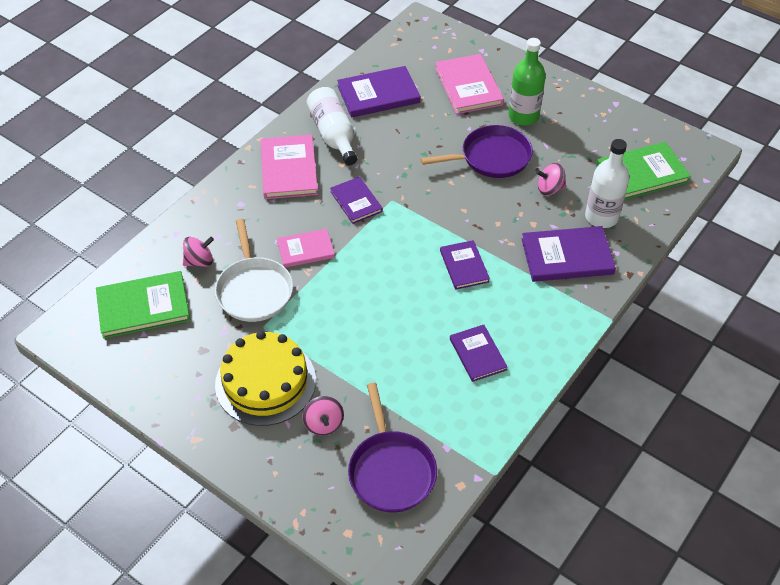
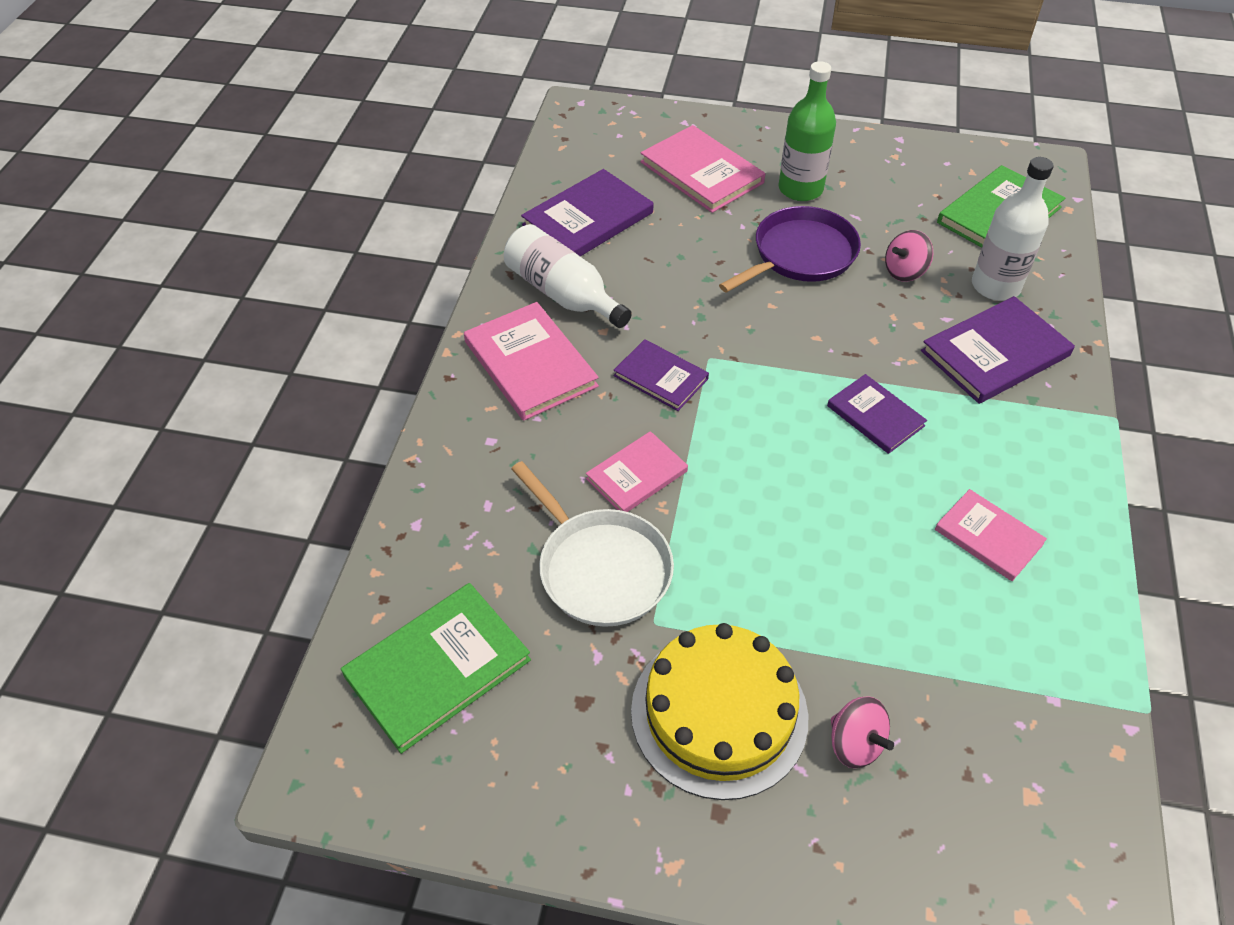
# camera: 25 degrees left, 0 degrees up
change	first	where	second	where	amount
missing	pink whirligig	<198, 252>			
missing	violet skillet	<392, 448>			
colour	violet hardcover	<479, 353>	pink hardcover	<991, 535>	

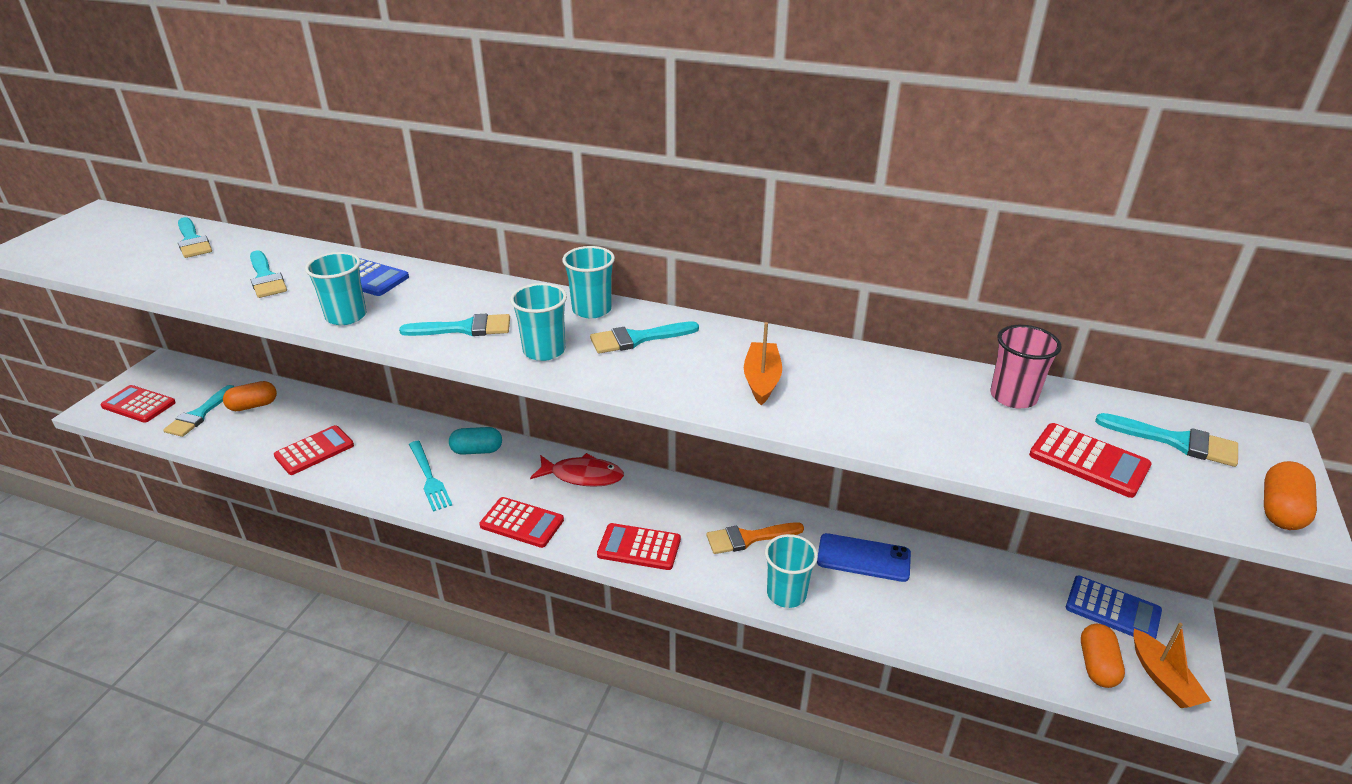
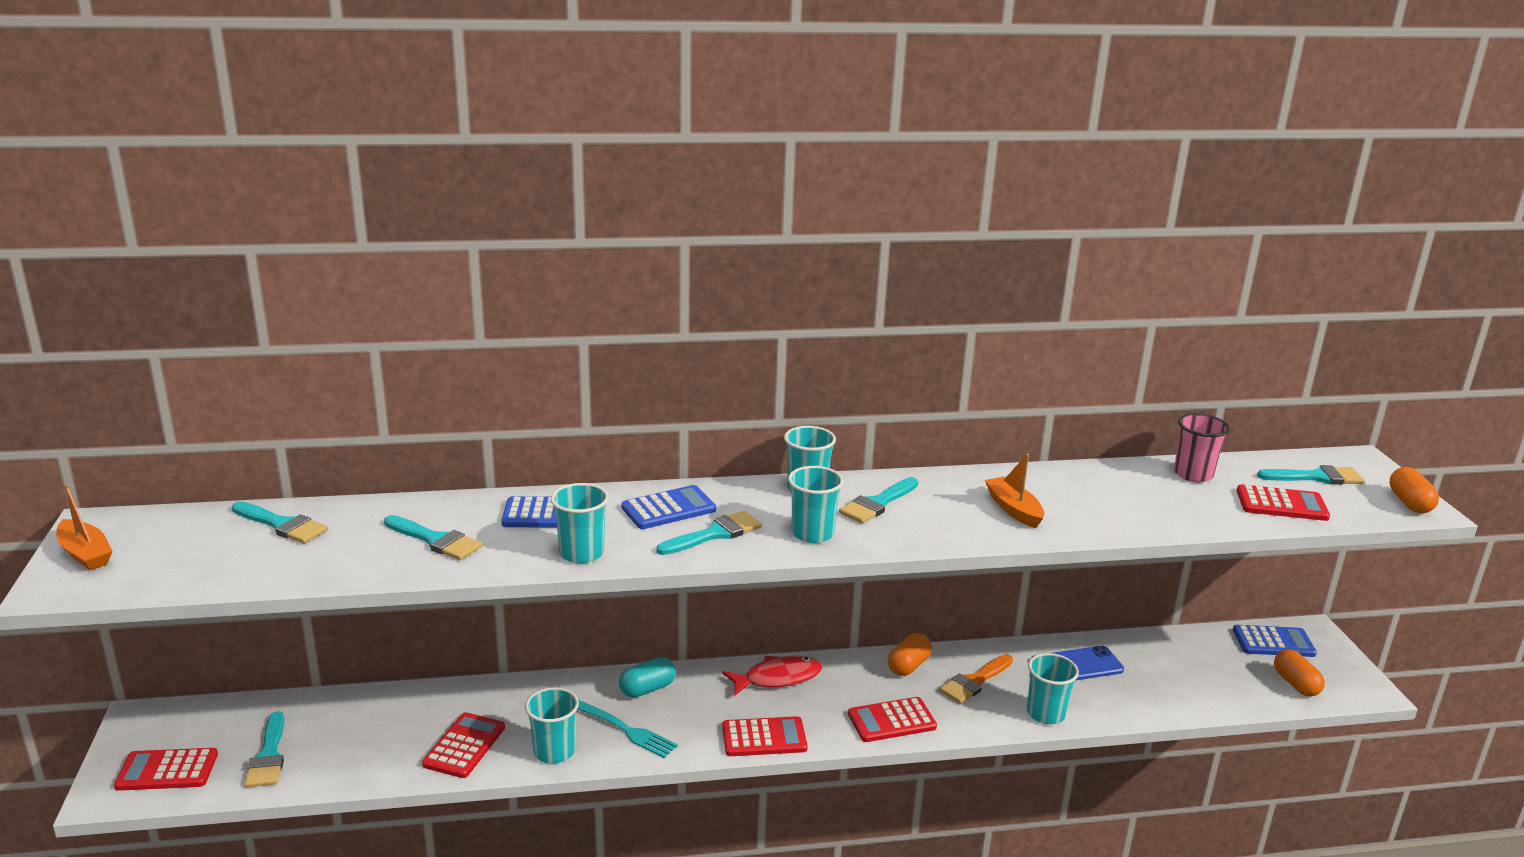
# camera: 30 degrees left, 10 degrees down
change	first	where	second	where	amount
relocated	bright orange capsule	<250, 396>		<910, 654>	
relocated	bright orange sailboat	<1172, 665>		<84, 527>	
appeared			teal beaker	<552, 725>	
appeared			blue calculator	<668, 507>	

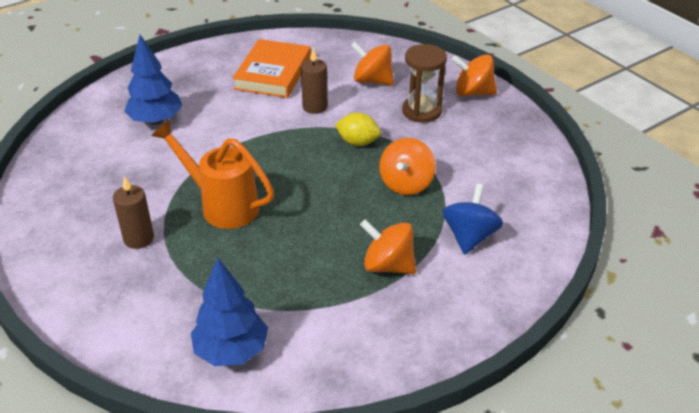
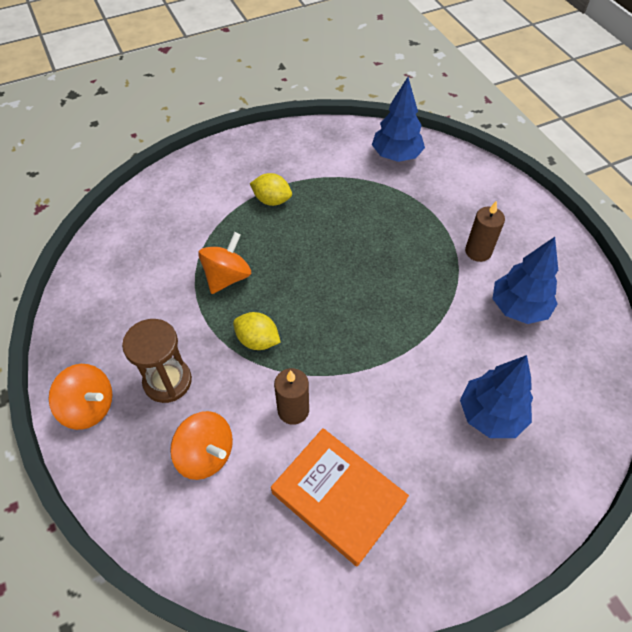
# camera: 170 degrees left, 15 degrees up
change	first	where	second	where	amount
missing	bright orange watering pot	<212, 174>			
spun	bright orange hardcover	<271, 68>		<340, 497>	75 degrees counterclockwise
exchanged	bright orange whirligig	<388, 246>	golden toy lemon	<271, 189>	
missing	blue whirligig	<472, 219>			
appeared			blue fir tree	<525, 280>	

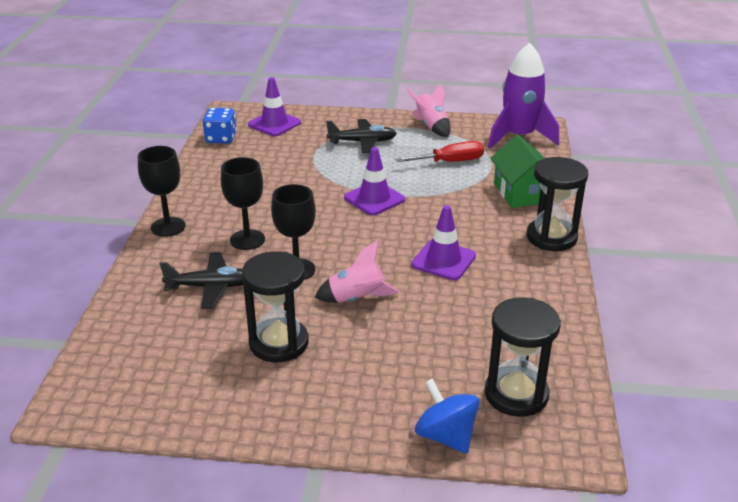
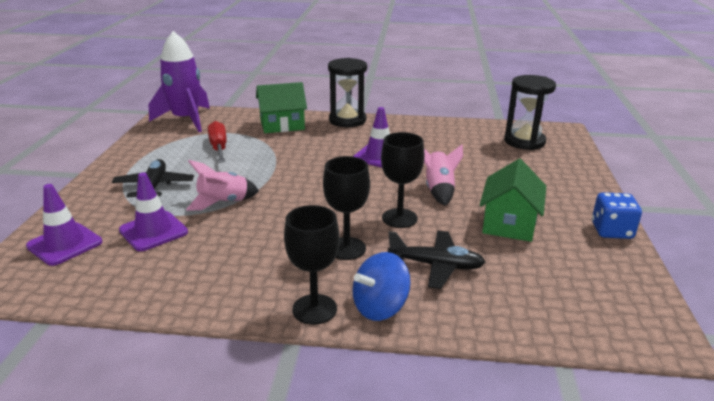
# camera: 90 degrees left, 5 degrees down
change	first	where	second	where	amount
spun	black toy plane	<201, 280>		<436, 259>	105 degrees clockwise
relocated	blue die	<219, 126>		<617, 215>	
exchanged	black sand timer	<275, 306>	leaf-green cottage	<512, 200>	
relocated	violet safety cone	<374, 181>		<153, 212>	
relocated	pink rocket	<428, 110>		<222, 185>	
relocated	blue whirligig	<447, 416>		<381, 286>	

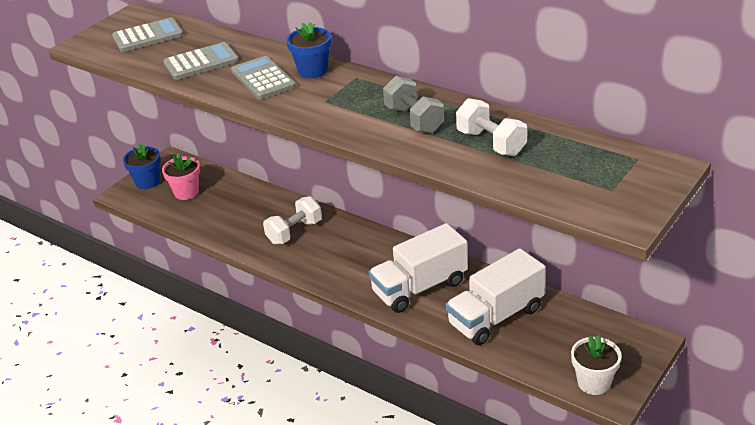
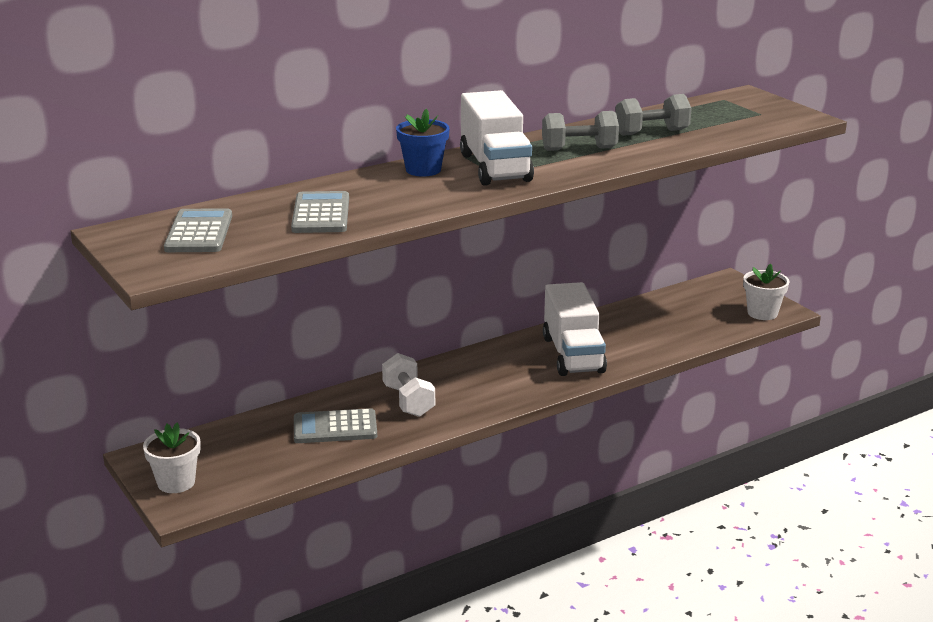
# camera: 70 degrees left, 10 degrees down
change	first	where	second	where	amount
colour	blue flower pot	<142, 166>	snow-white flower pot	<171, 457>	
missing	pink flower pot	<181, 176>			
relocated	ash-grey calculator	<263, 78>		<335, 425>	
relocated	snow-white toy truck	<495, 296>		<497, 138>	
colour	snow-white hand weight	<491, 127>	ash-grey hand weight	<653, 115>	

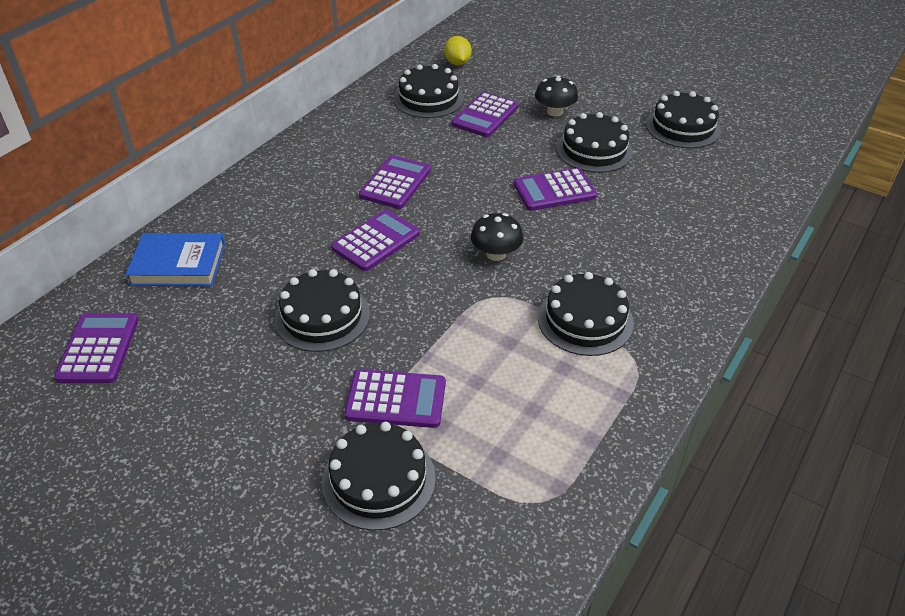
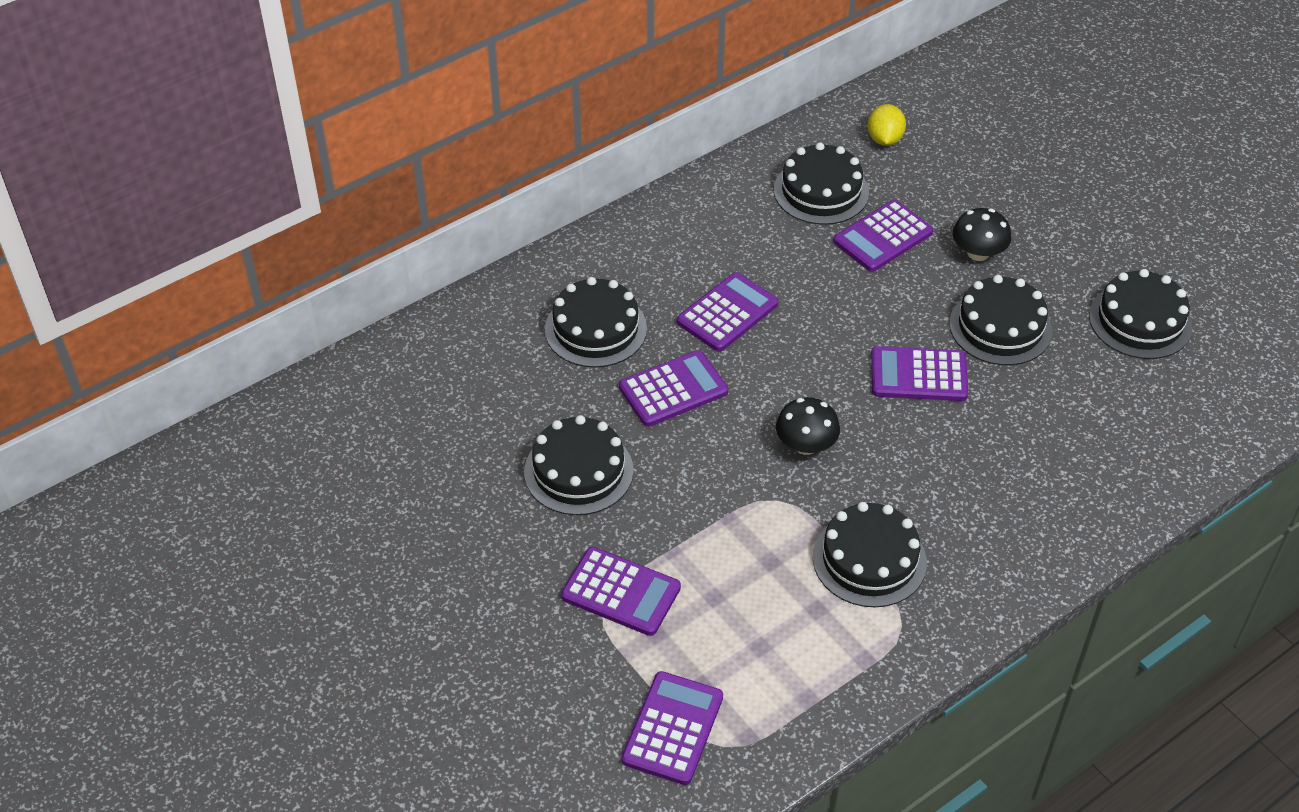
# camera: 20 degrees right, 5 degrees up
change	first	where	second	where	amount
relocated	violet calculator	<96, 348>		<672, 728>	
missing	blue hardcover	<175, 259>			
relocated	black layer cake	<379, 476>		<596, 322>	

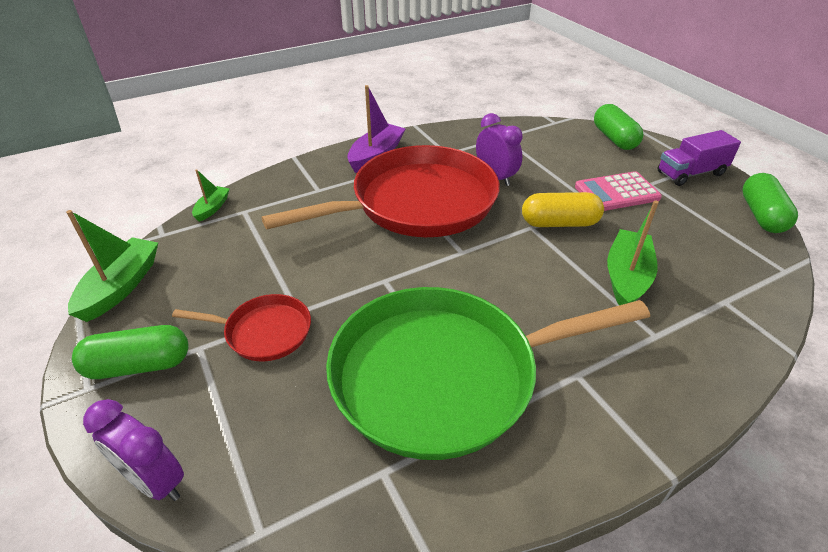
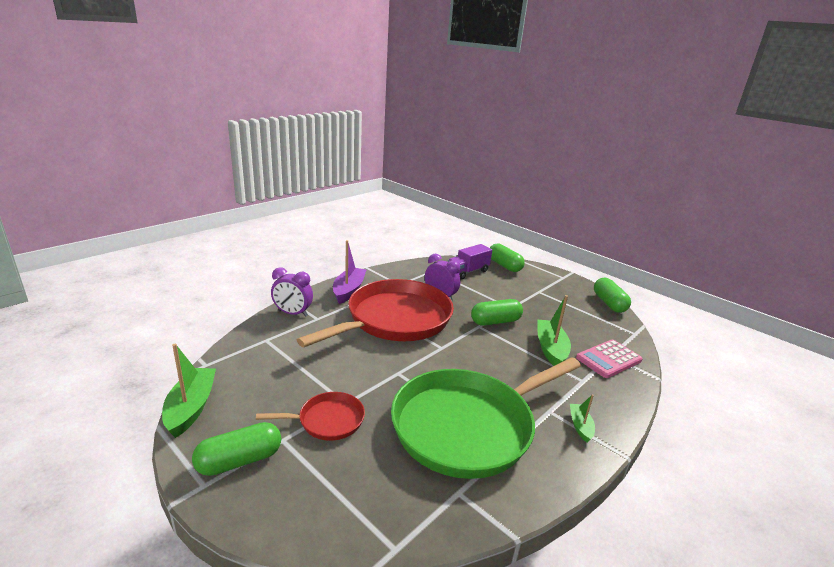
# camera: 20 degrees left, 15 degrees down
change	first	where	second	where	amount
relocated	violet clock	<133, 450>		<292, 292>	
relocated	leaf-green sailboat	<211, 195>		<582, 418>	
colour	golden capsule	<563, 209>	leaf-green capsule	<497, 312>	
relocated	pink calculator	<618, 191>		<609, 359>	
relocated	violet toy truck	<699, 158>		<470, 262>	

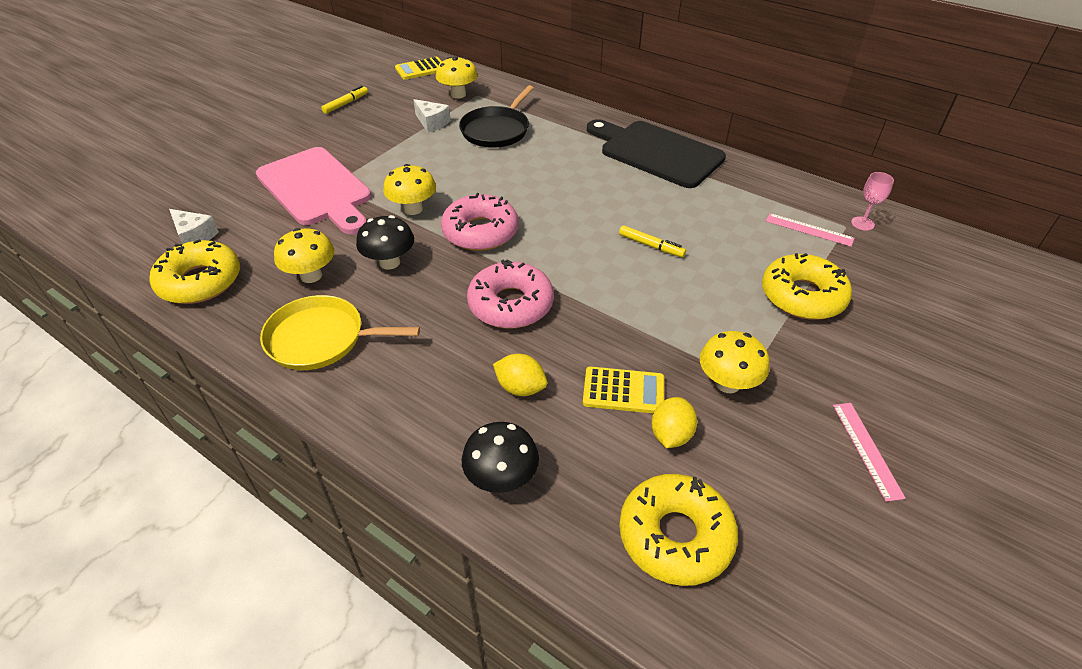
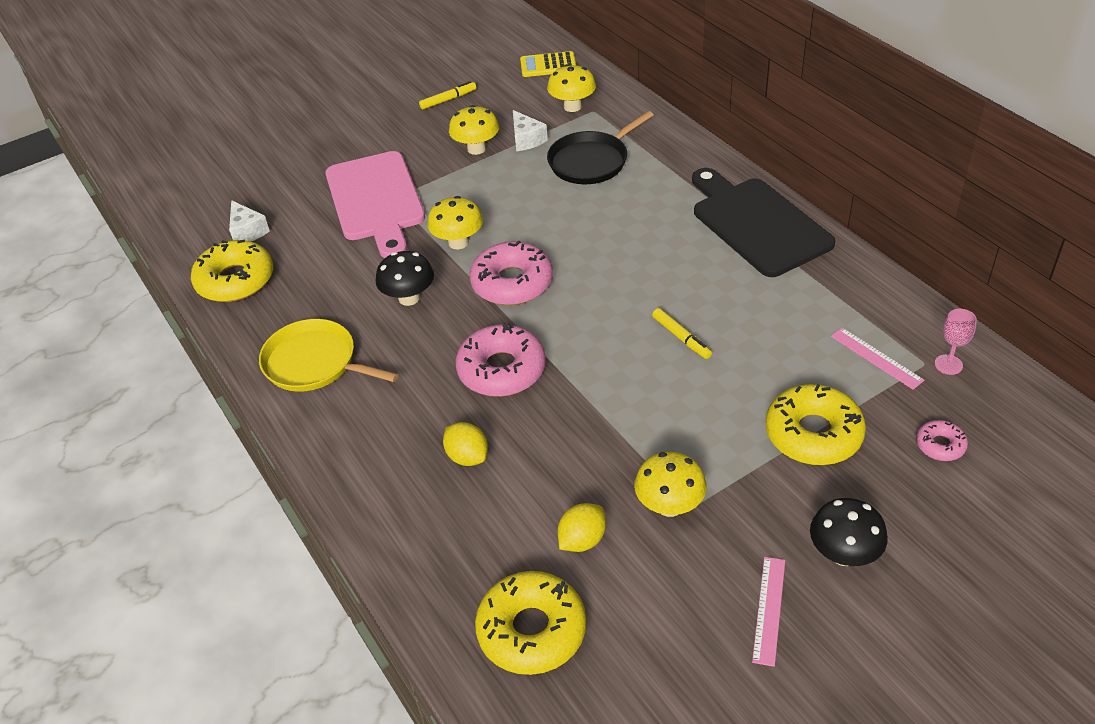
# camera: 25 degrees right, 0 degrees up
change	first	where	second	where	amount
relocated	golden fungus	<304, 255>		<474, 130>	
relocated	black fungus	<500, 457>		<849, 532>	
missing	golden calculator	<623, 390>			
appeared			pink doughnut	<942, 440>	

